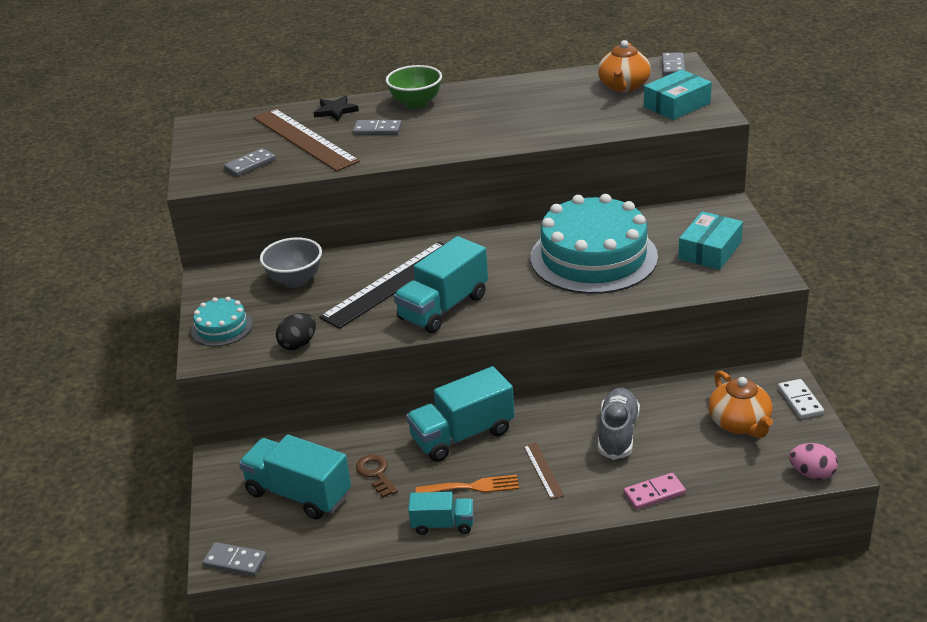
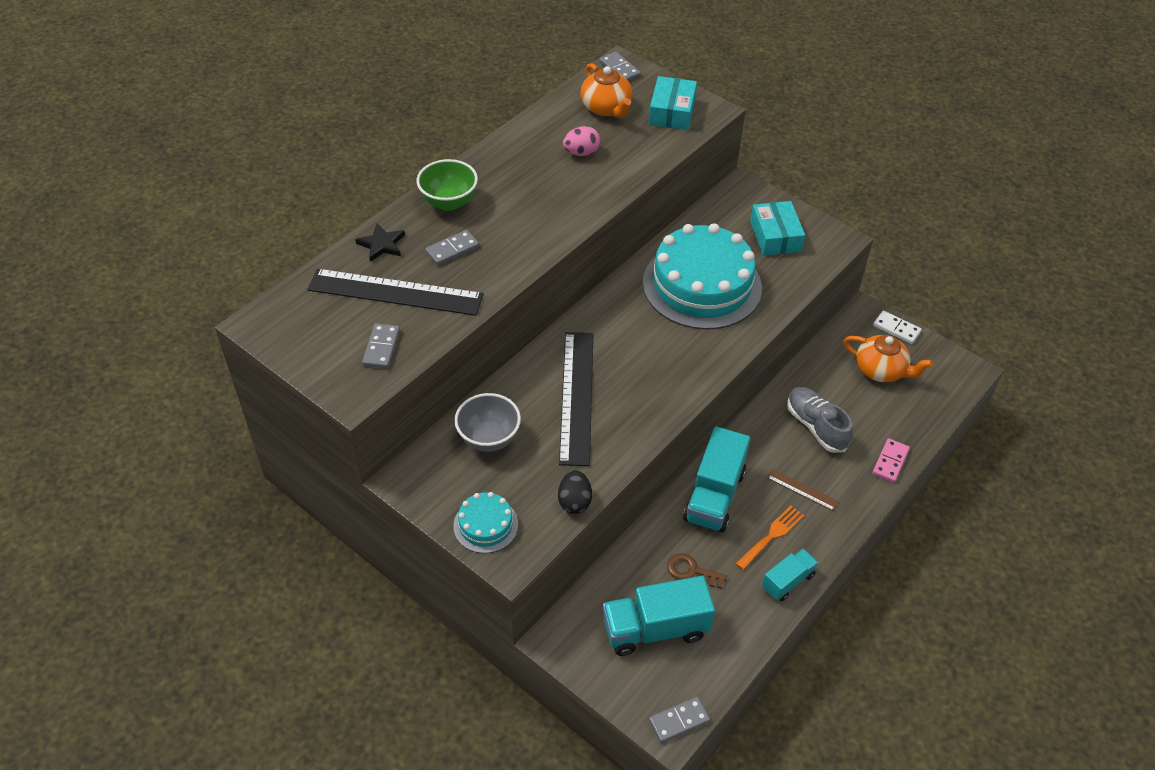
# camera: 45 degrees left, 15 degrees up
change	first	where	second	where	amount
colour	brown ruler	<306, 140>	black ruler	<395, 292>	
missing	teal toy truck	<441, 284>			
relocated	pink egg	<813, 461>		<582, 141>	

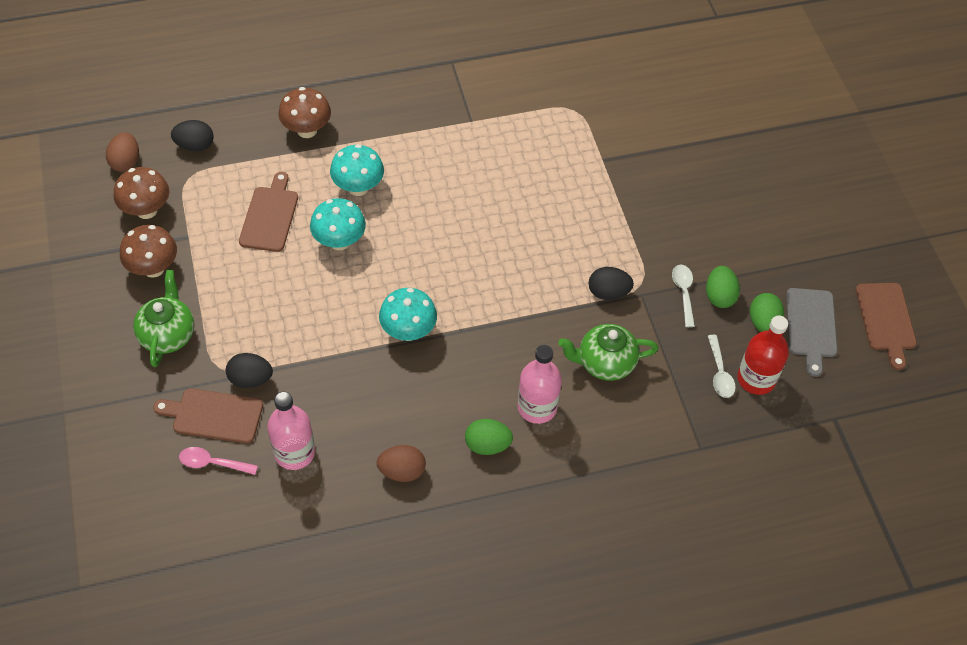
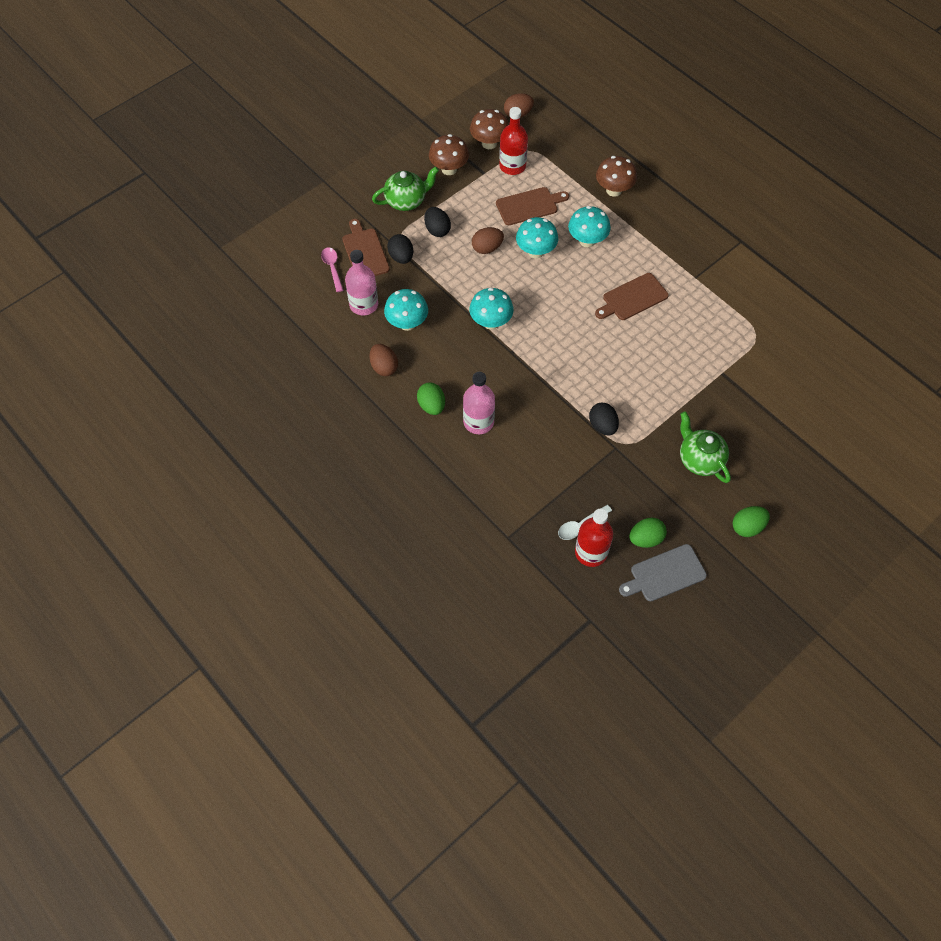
# camera: 65 degrees right, 5 degrees up
change	first	where	second	where	amount
relocated	black egg	<192, 136>		<437, 222>	
relocated	leaf-green tea pot	<608, 352>		<705, 447>	
missing	snow-white tablespoon	<683, 296>			
relocated	leaf-green egg	<723, 287>		<751, 521>	
relocated	brown bread board	<886, 326>		<632, 296>	
appeared			teal fungus	<406, 310>	
appeared			brown egg	<488, 240>	
appeared			red flask	<513, 141>	

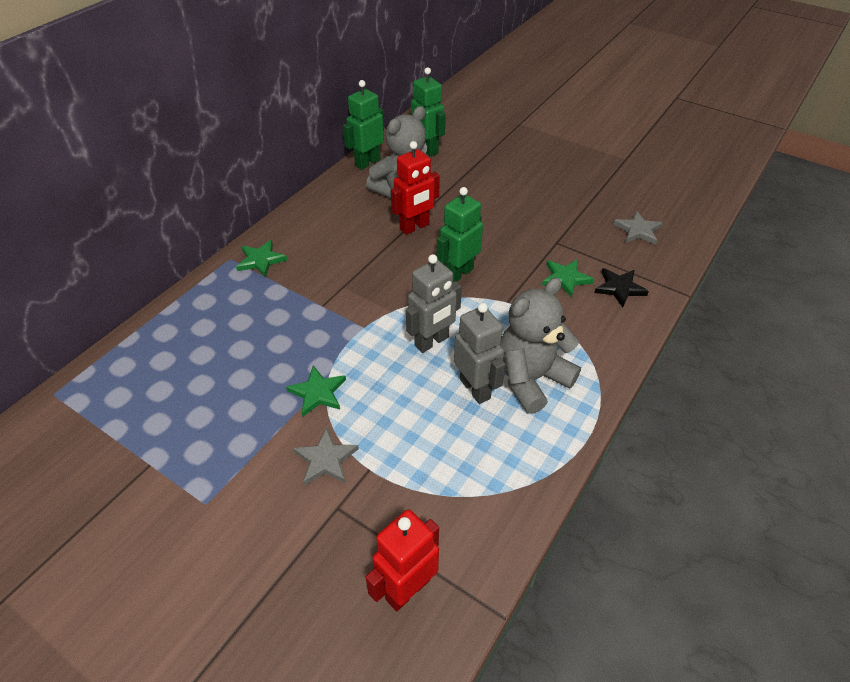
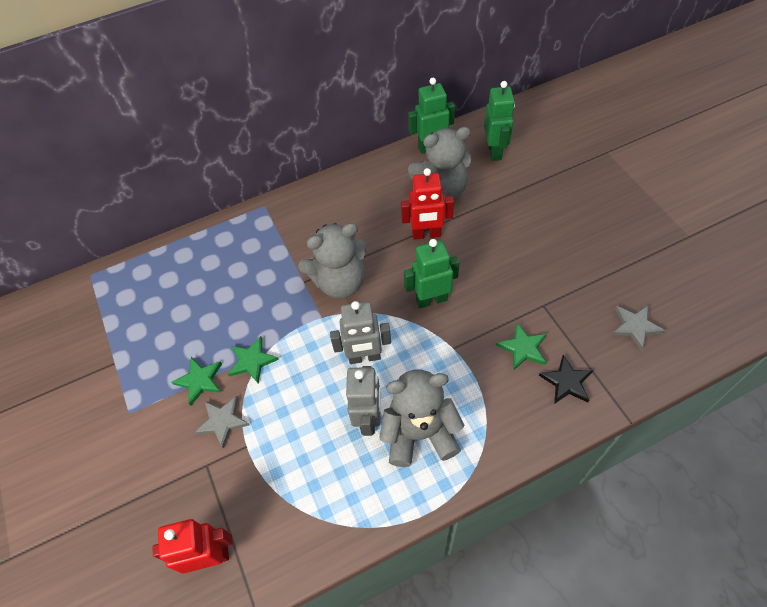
# camera: 35 degrees right, 10 degrees up
change	first	where	second	where	amount
relocated	leaf-green five-pointed star	<261, 258>		<197, 381>	
appeared			ash-grey teddy	<332, 260>	

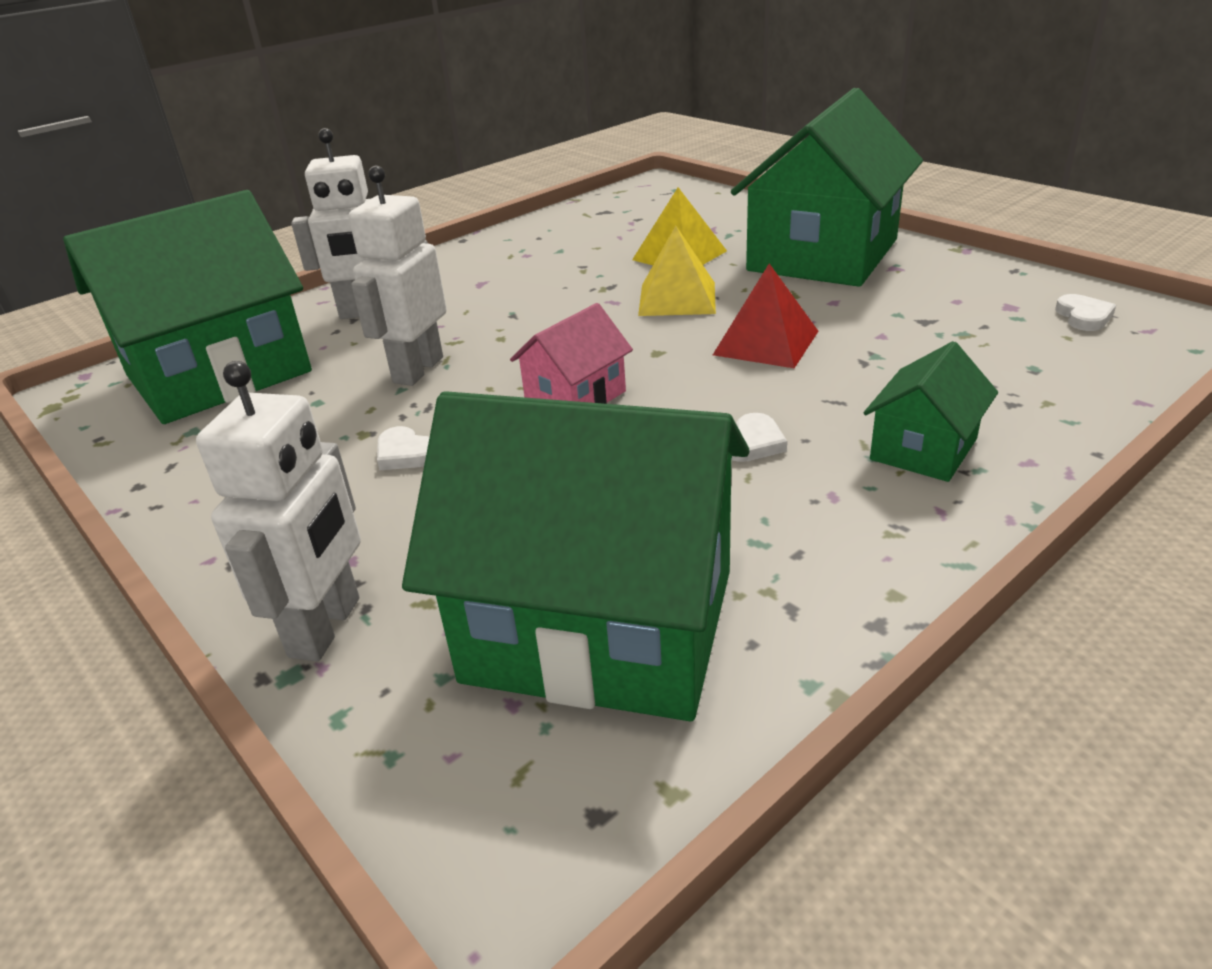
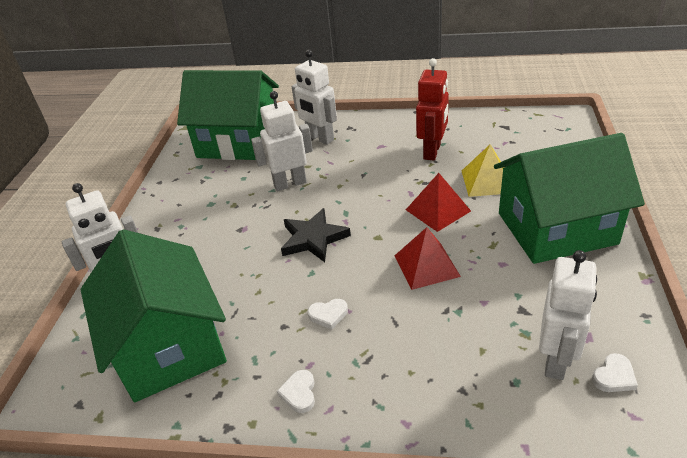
# camera: 50 degrees right, 5 degrees up
change	first	where	second	where	amount
relocated	snow-white heart	<403, 448>		<296, 391>	
exchanged	pink cottage	<571, 353>	black five-pointed star	<316, 235>	
colour	golden pyramid	<677, 270>	red pyramid	<438, 202>	
missing	leaf-green cottage	<931, 411>			
appeared			red toy robot	<432, 109>	
appeared			snow-white toy robot	<568, 315>	

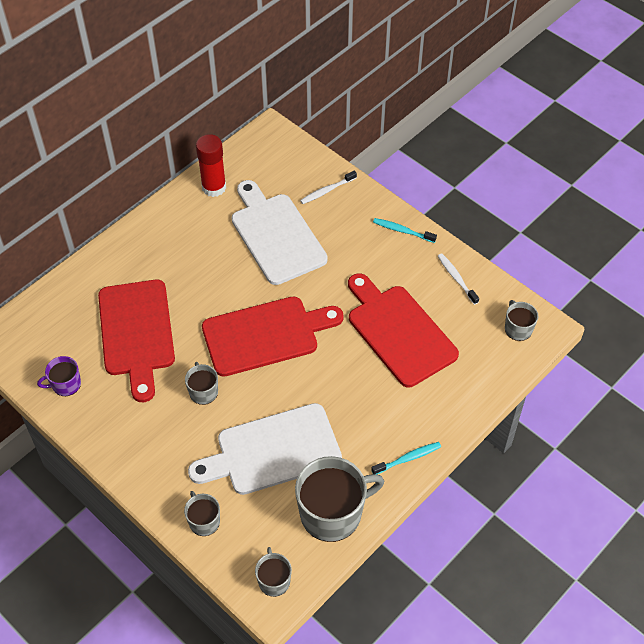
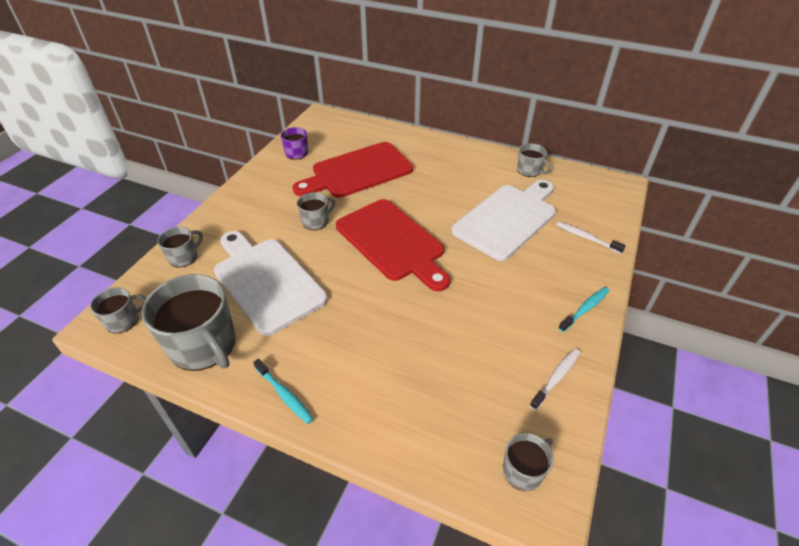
# camera: 70 degrees right, 10 degrees down
change	first	where	second	where	amount
exchanged	red glue	<211, 165>	ash-grey tea mug	<533, 160>	
missing	red bread board	<403, 330>			
spun	teal dental brush	<405, 230>		<583, 309>	45 degrees clockwise

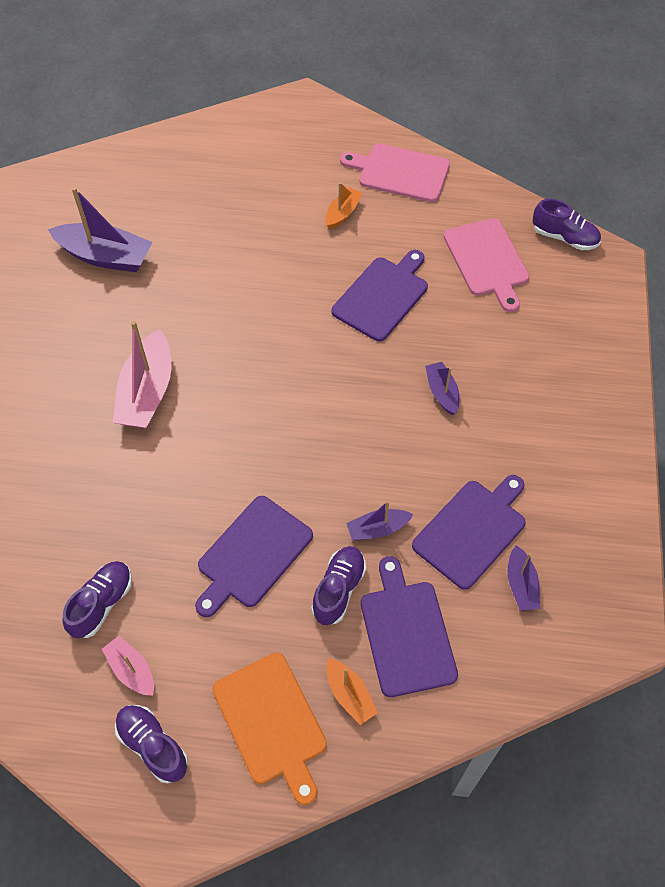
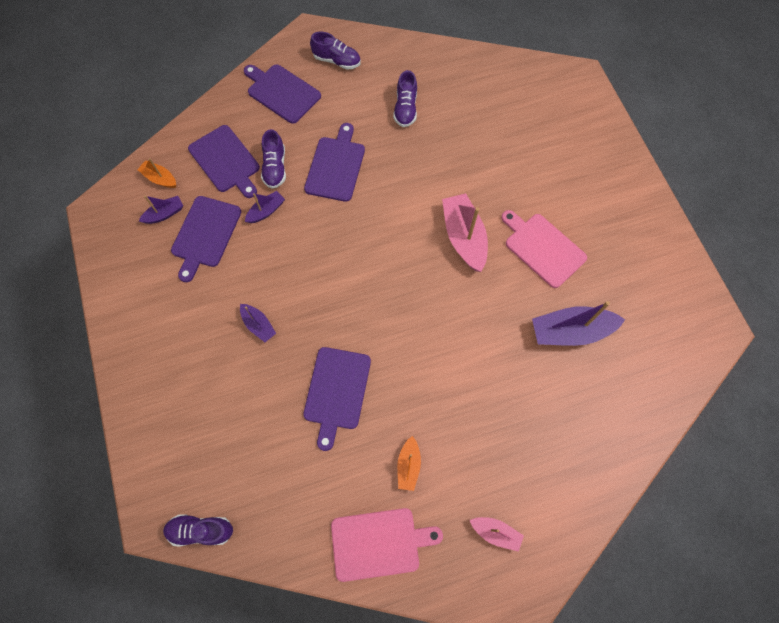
# camera: 155 degrees right, 10 degrees up
change	first	where	second	where	amount
relocated	pink sailboat	<128, 666>		<496, 534>	
colour	bright orange bread board	<269, 729>	violet bread board	<282, 94>	
relocated	bright orange sailboat	<352, 691>		<156, 173>	
relocated	pink bread board	<486, 265>		<544, 249>	
spun	violet sailboat	<523, 578>		<161, 210>	90 degrees clockwise

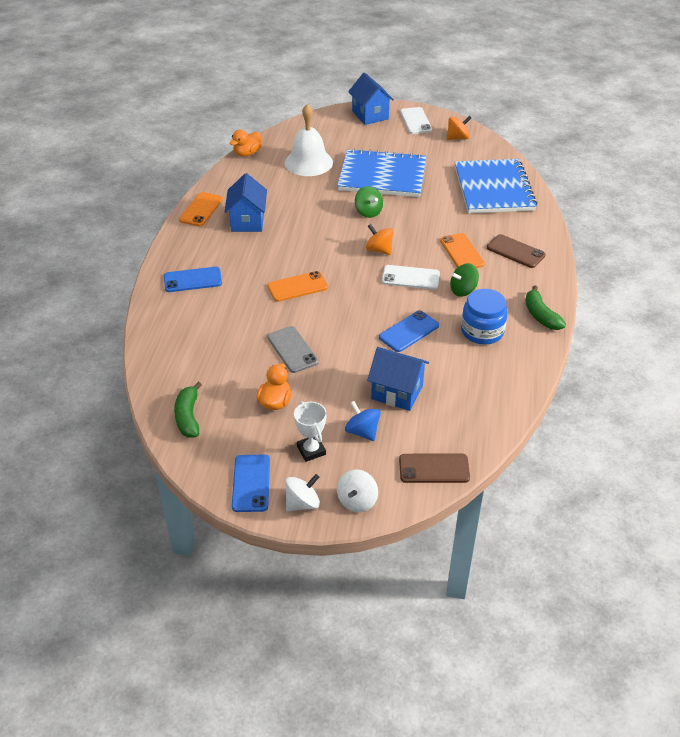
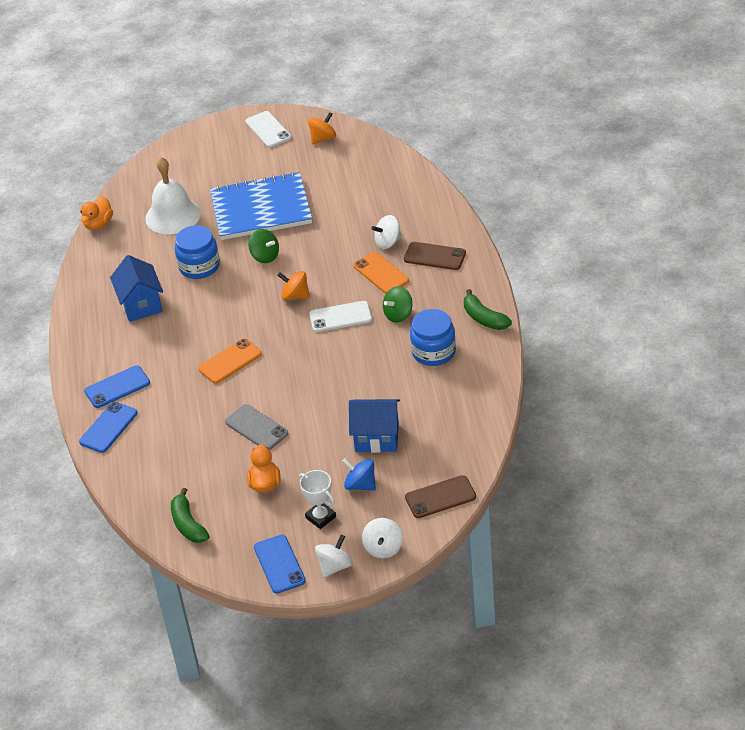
# camera: 15 degrees left, 0 degrees up
change	first	where	second	where	amount
missing	bright orange mobile phone	<201, 209>			
missing	blue cottage	<371, 98>			
relocated	blue mobile phone	<409, 331>		<108, 427>	
missing	blue notebook	<496, 186>			
appeared			blue jam jar	<197, 252>	
appeared			snow-white whirligig	<386, 232>	

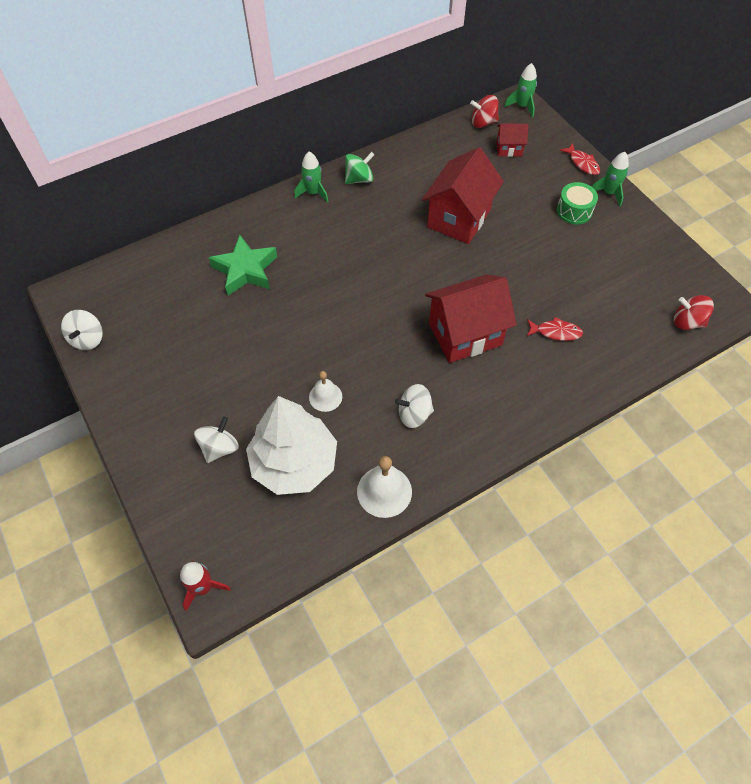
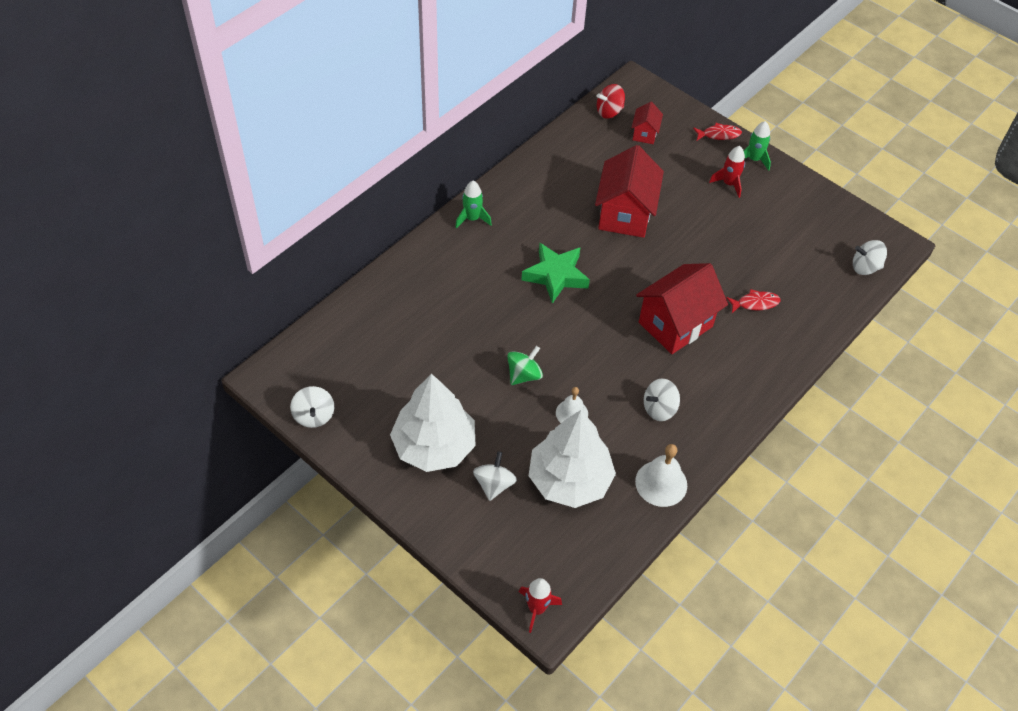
# camera: 20 degrees left, 5 degrees down
change	first	where	second	where	amount
relocated	leaf-green five-pointed star	<243, 265>		<556, 273>	
relocated	leaf-green whirligig	<359, 168>		<525, 365>	
spun	red cottage	<512, 140>		<647, 123>	60 degrees counterclockwise
missing	leaf-green rocket	<520, 90>			
exchanged	leaf-green toy drum	<577, 203>	red rocket	<727, 172>	
spun	red fish figure	<579, 159>		<717, 131>	45 degrees counterclockwise
colour	red whirligig	<694, 312>	snow-white whirligig	<870, 257>	
appeared			snow-white fir tree	<433, 422>	

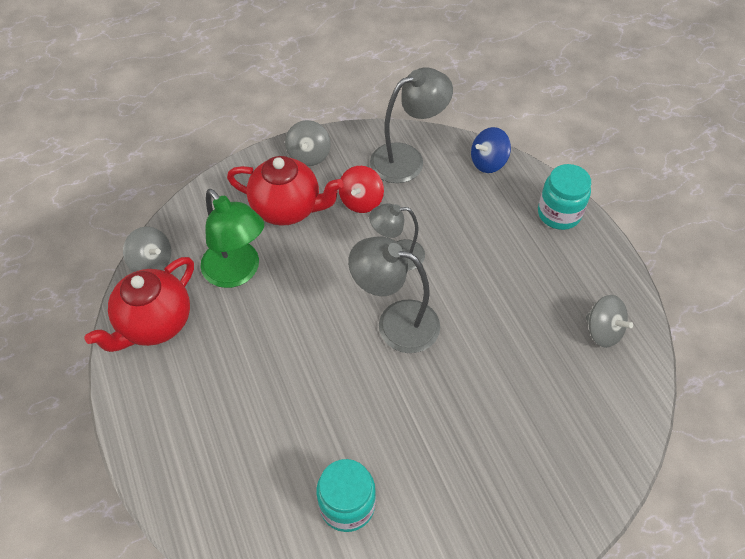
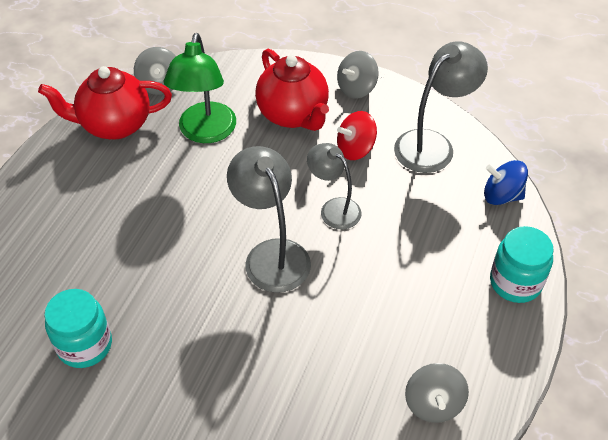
# camera: 45 degrees right, 5 degrees down
change	first	where	second	where	amount
spun	ash-grey desk lamp	<411, 125>		<441, 107>	60 degrees counterclockwise

